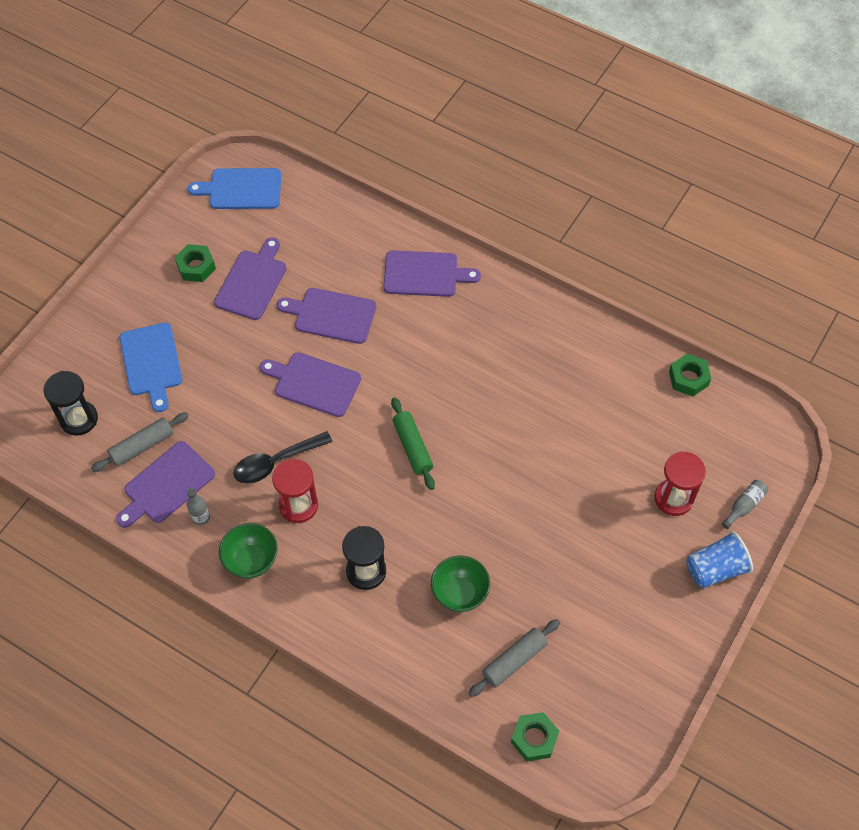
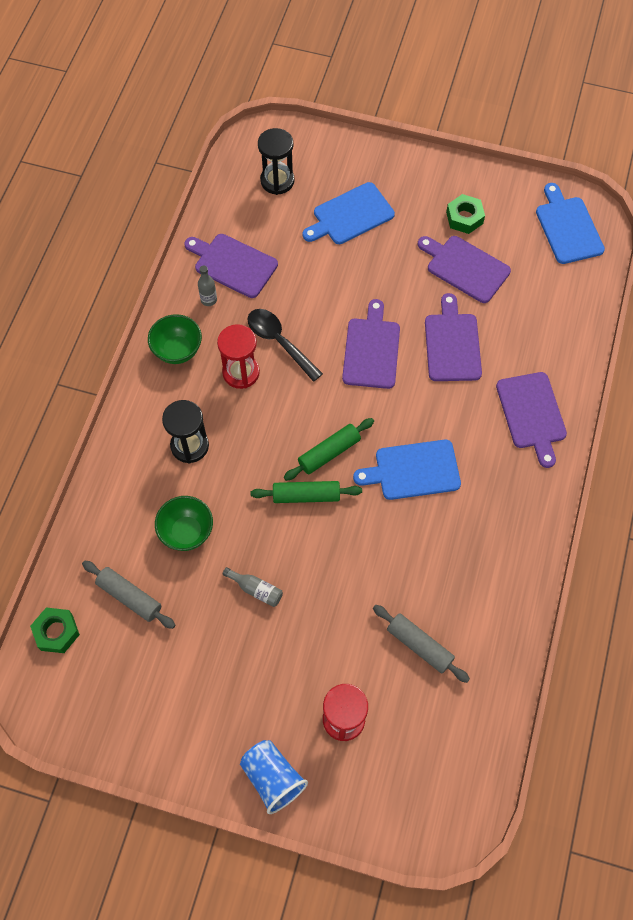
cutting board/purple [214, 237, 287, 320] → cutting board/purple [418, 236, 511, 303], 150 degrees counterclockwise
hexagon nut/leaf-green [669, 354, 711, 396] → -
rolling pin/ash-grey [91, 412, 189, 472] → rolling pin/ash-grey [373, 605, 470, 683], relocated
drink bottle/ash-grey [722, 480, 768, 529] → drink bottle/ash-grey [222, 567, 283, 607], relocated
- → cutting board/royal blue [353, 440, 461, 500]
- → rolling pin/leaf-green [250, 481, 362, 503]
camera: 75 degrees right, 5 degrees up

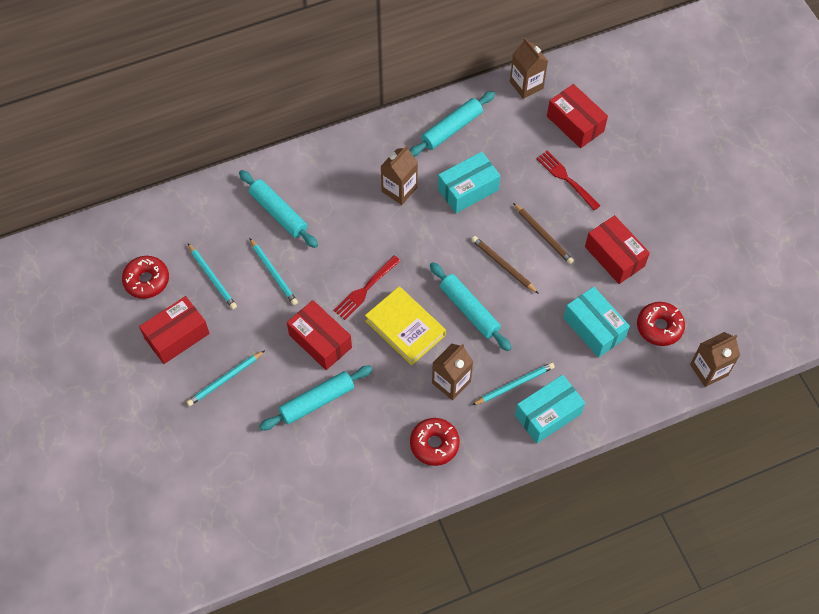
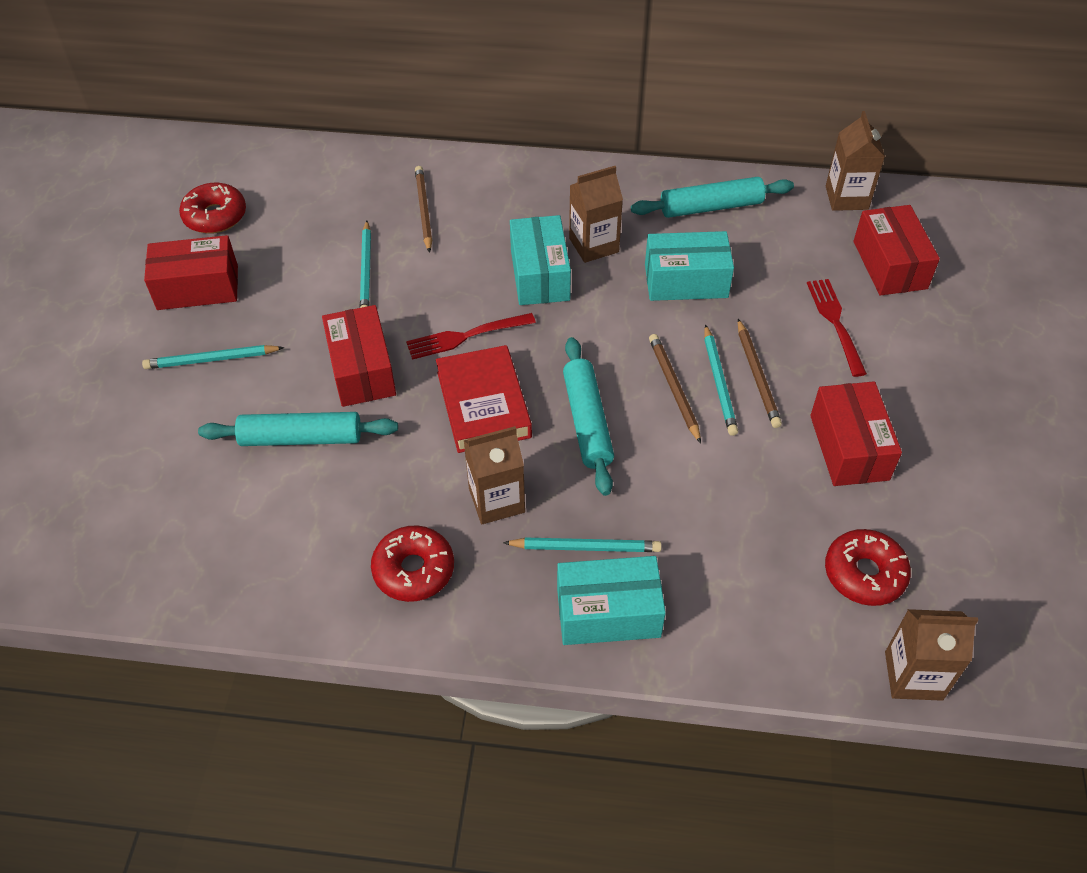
rolling pin/aqua [239, 170, 318, 248] → lead pencil/brown [415, 166, 432, 253]
lead pencil/aqua [188, 244, 237, 309] → lead pencil/aqua [704, 324, 738, 436], relocated
book/bright yellow [365, 286, 446, 365] → book/red [436, 345, 532, 453]
package/aqua [564, 287, 630, 358] → package/aqua [510, 215, 571, 305], relocated
camera: 30 degrees right, 10 degrees down

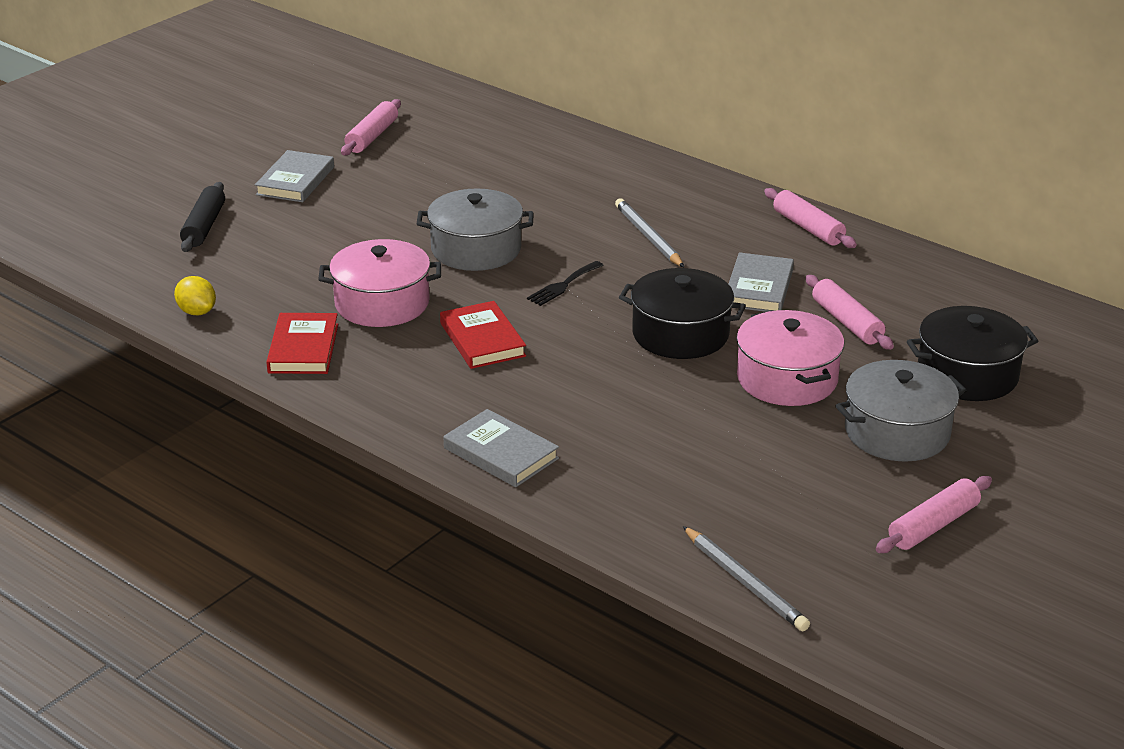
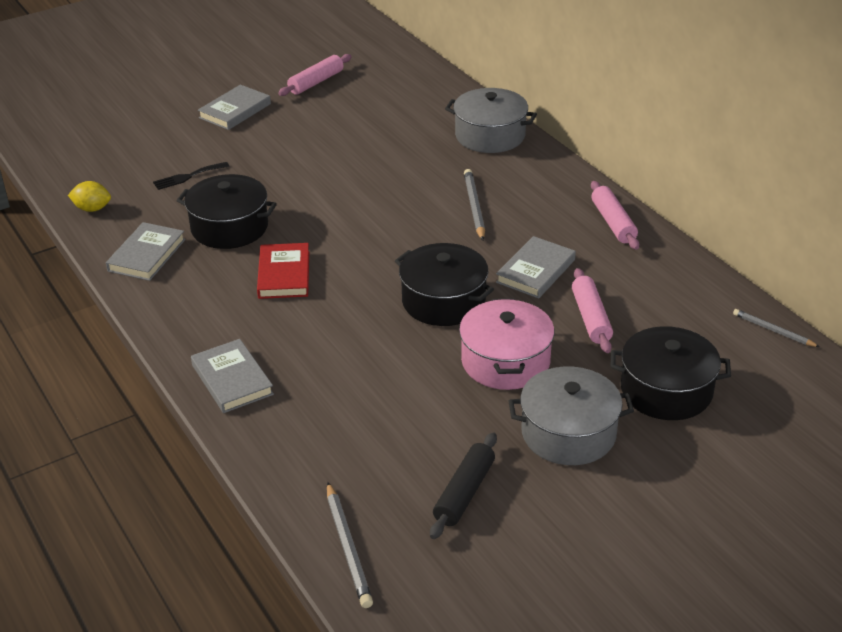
rolling pin/black [180, 182, 225, 252] → rolling pin/black [430, 433, 497, 539], relocated
stockpot/ash-grey [417, 188, 534, 271] → stockpot/ash-grey [445, 88, 537, 153], relocated
stockpot/rosy [318, 239, 441, 327] → stockpot/black [176, 174, 277, 249]
fork/black [527, 261, 603, 306] → fork/black [153, 162, 229, 190], relocated
lemon/bright yellow [174, 276, 216, 315] → lemon/bright yellow [68, 181, 111, 212], 60 degrees counterclockwise
book/red [266, 313, 338, 374] → book/ash-grey [106, 222, 186, 281]
rolling pin/rosy [876, 476, 992, 553] → -
- → lead pencil/ash-grey [733, 309, 819, 347]
camera: 20 degrees right, 5 degrees up

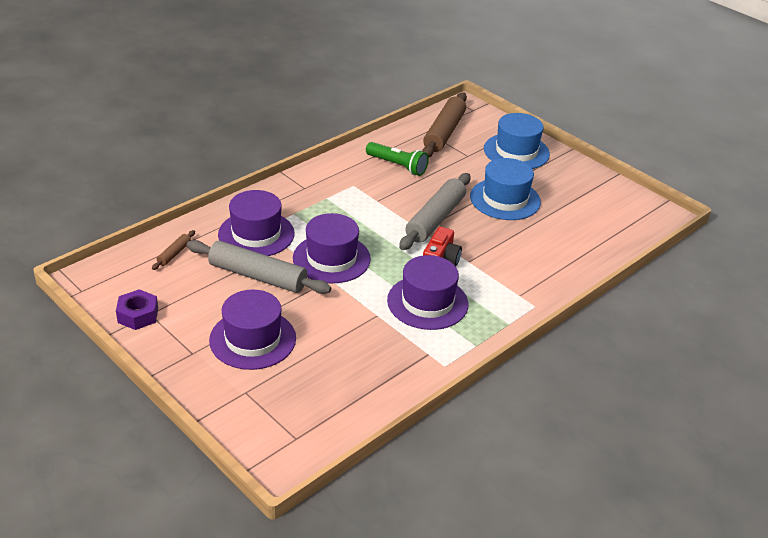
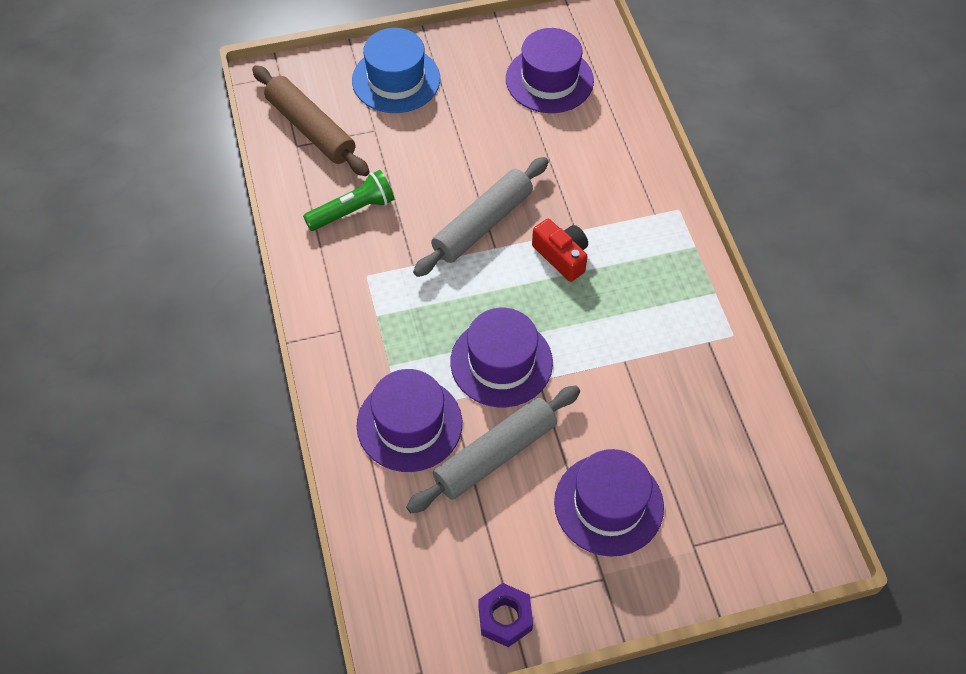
hat/royal blue [470, 158, 541, 220] → -
rolling pin/ash-grey [399, 173, 471, 250] → rolling pin/ash-grey [413, 157, 548, 277], 75 degrees clockwise
rolling pin/brown [152, 230, 195, 270] → -
hat/purple [387, 255, 468, 330] → hat/purple [506, 28, 594, 113], relocated
camera: 60 degrees left, 20 degrees up

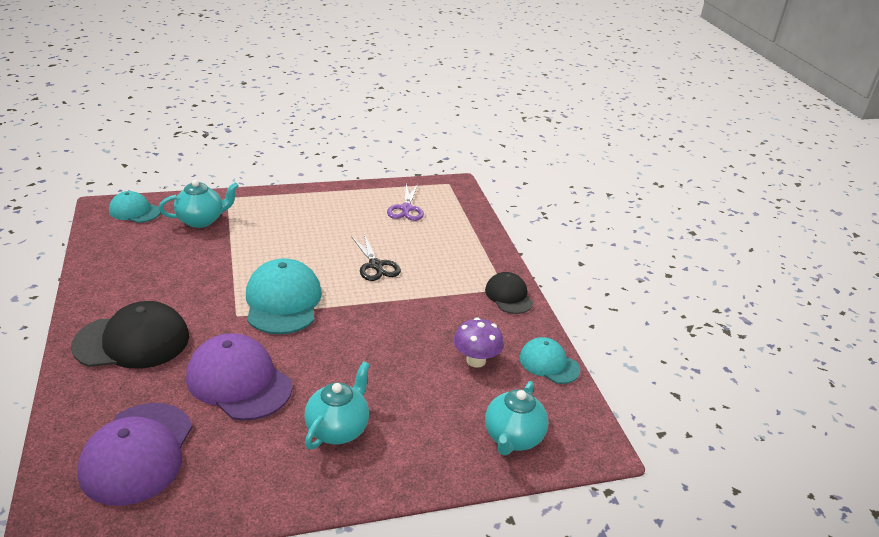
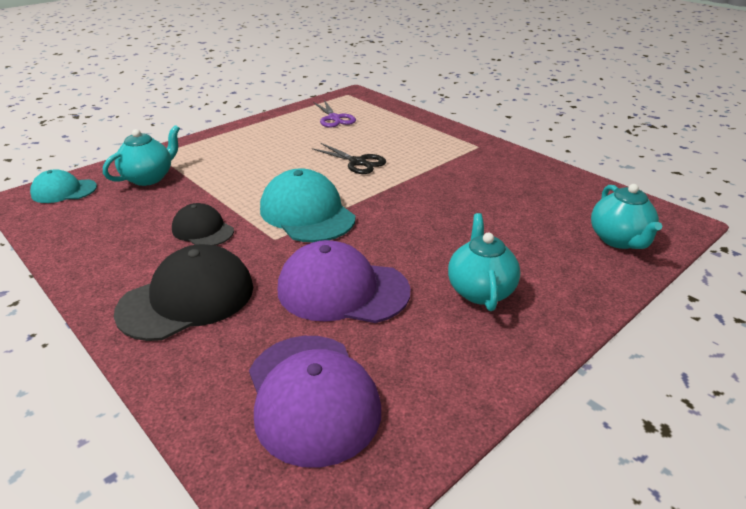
baseball cap/black [485, 272, 533, 314] → baseball cap/black [172, 203, 234, 246], relocated
toadstool/purple [454, 317, 504, 368] → -
baseball cap/aqua [519, 337, 581, 384] → -
camera: 25 degrees left, 0 degrees up

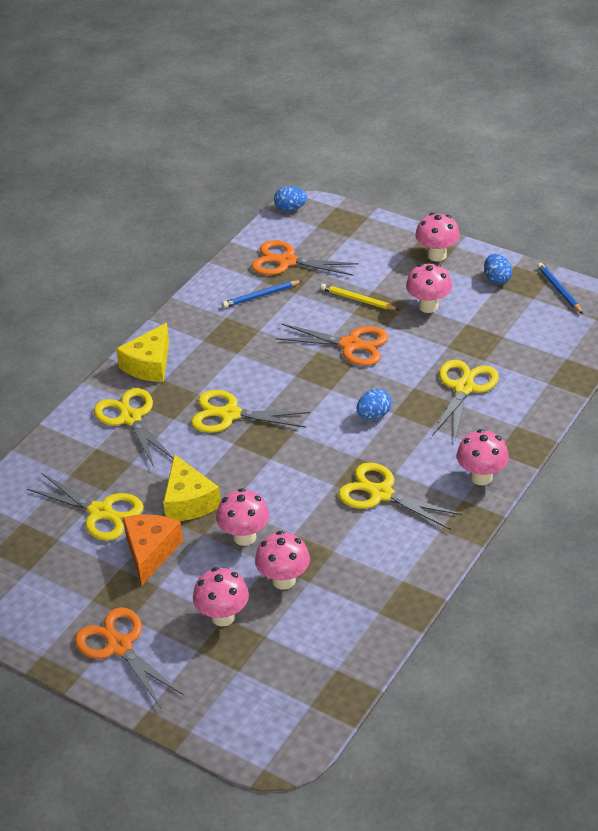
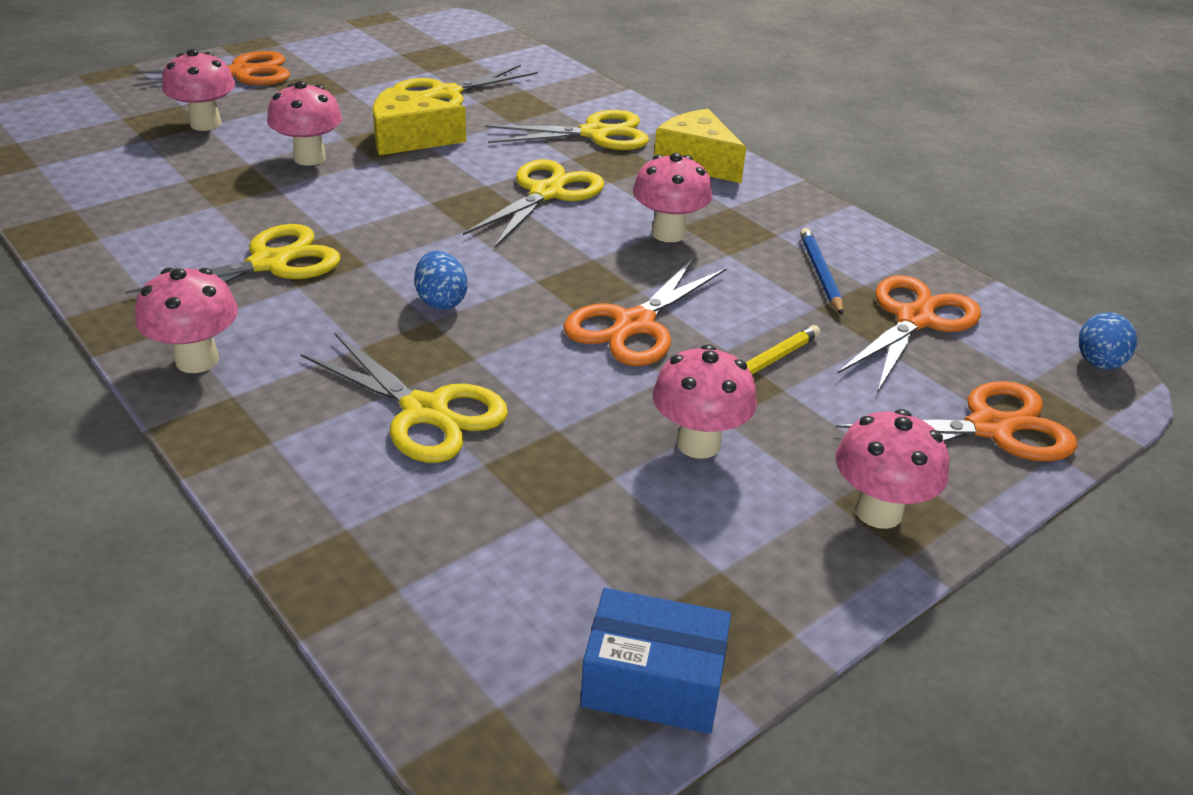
egg/royal blue [484, 254, 512, 285] → -
lead pencil/royal blue [537, 263, 583, 314] → package/royal blue [581, 588, 731, 734]
piece of cheese/orange-coloured [123, 514, 183, 585] → -
toadstool/rosy [255, 531, 310, 590] → toadstool/rosy [633, 153, 712, 242], relocated
- → shears/orange-coloured [835, 381, 1077, 461]
camera: 105 degrees right, 5 degrees down

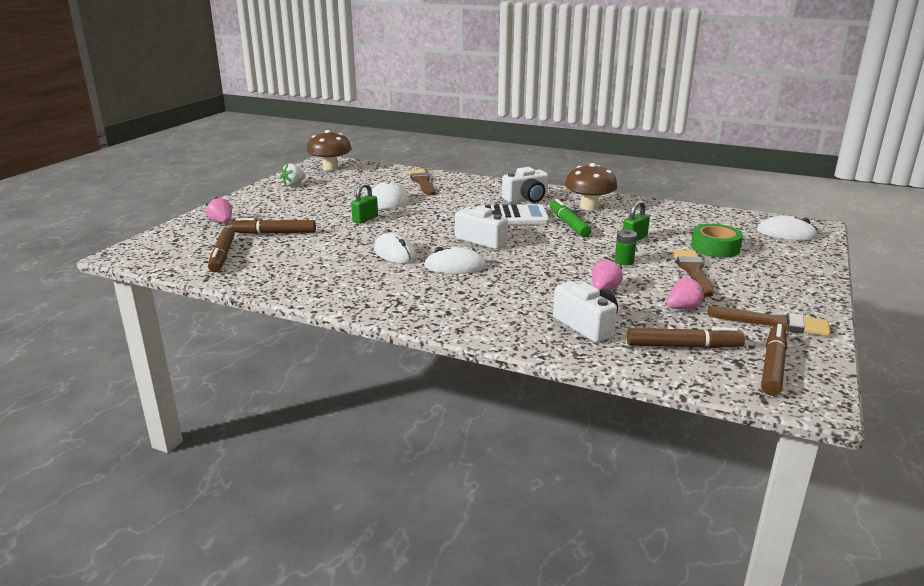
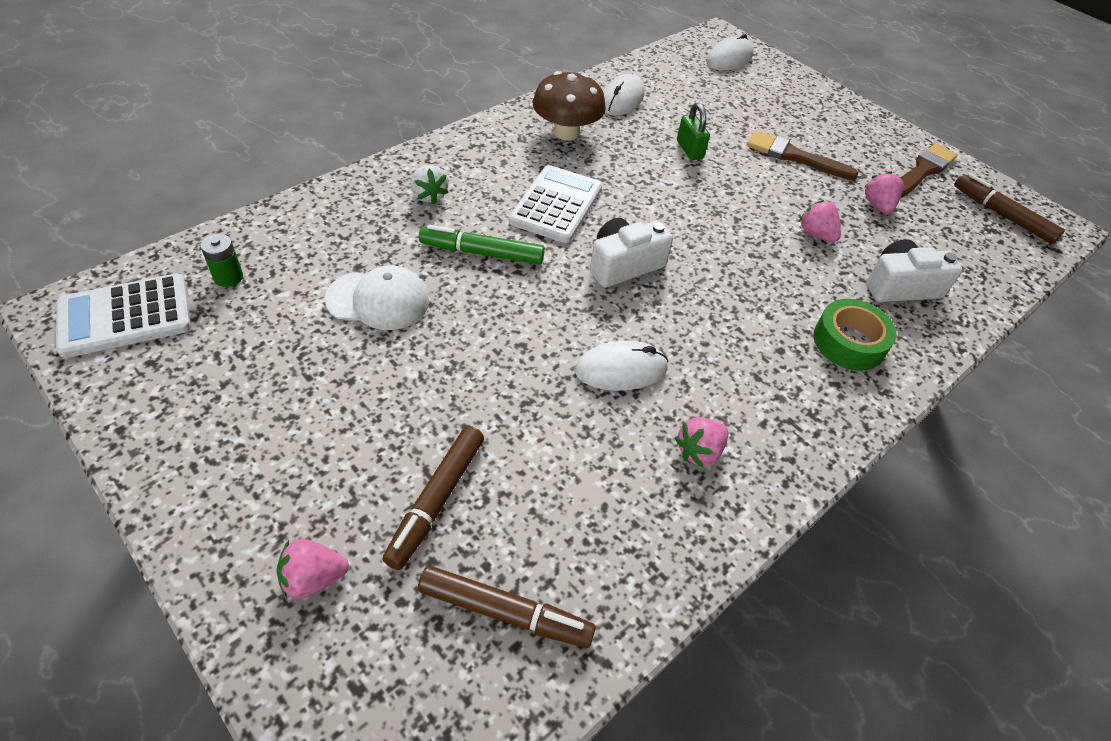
toadstool/brown [306, 130, 352, 171] → pocket calculator/white [56, 274, 191, 358]
strawberry/white [280, 163, 306, 186] → strawberry/white [411, 165, 449, 204], relocated
photo camera/white [502, 167, 549, 203] → -
paintbrush/brown [408, 169, 435, 195] → -
lock/leaf-green [351, 183, 378, 224] → -
marker/leaf-green [550, 199, 591, 238] → marker/leaf-green [419, 225, 545, 265], relocated
sticky tape/leaf-green [691, 224, 743, 258] → sticky tape/leaf-green [813, 299, 896, 371], relocated
battery/leaf-green [615, 230, 637, 265] → battery/leaf-green [200, 234, 243, 287], relocated
mouse/white [424, 247, 487, 274] → mouse/white [603, 74, 645, 116], relocated
marker/brown [627, 327, 745, 348] → -
- → strawberry/rosy [675, 418, 729, 468]
camera: 70 degrees left, 25 degrees up

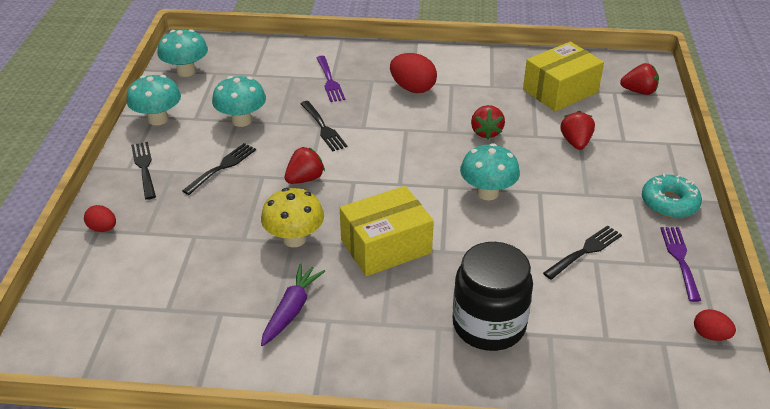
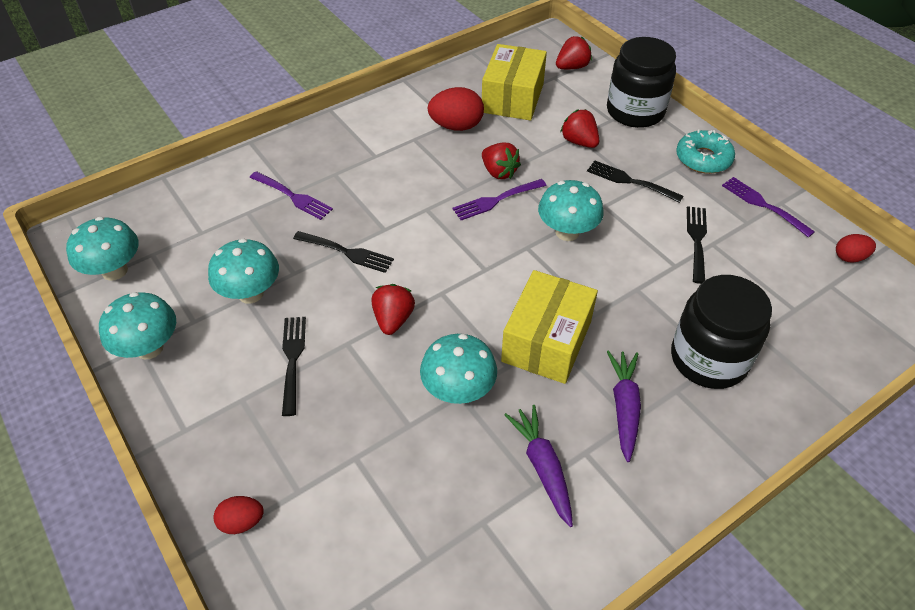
egg/red [390, 53, 437, 93] → egg/red [427, 87, 484, 131], relocated
fork/black [131, 142, 156, 200] → fork/black [587, 160, 683, 203], relocated
toadstool/bright yellow [261, 188, 324, 247] → toadstool/aqua [420, 334, 497, 404]
- → preserve jar/black [607, 37, 676, 128]
- → fork/purple [453, 179, 547, 220]
- → root vegetable/purple [607, 351, 641, 462]
camera: 40 degrees left, 10 degrees up

